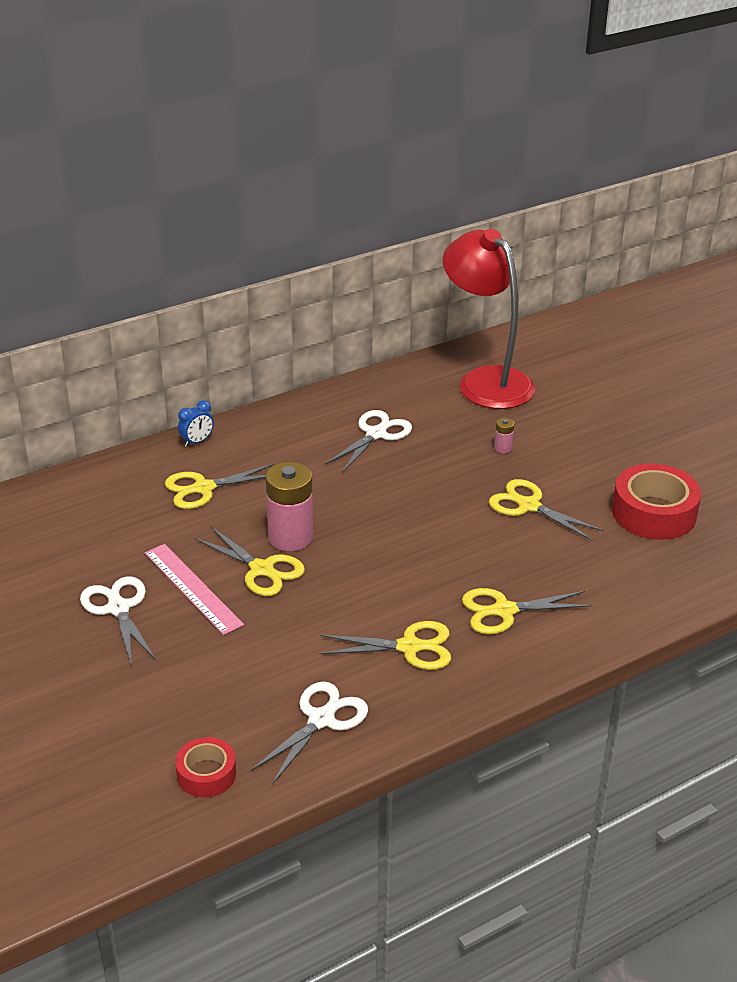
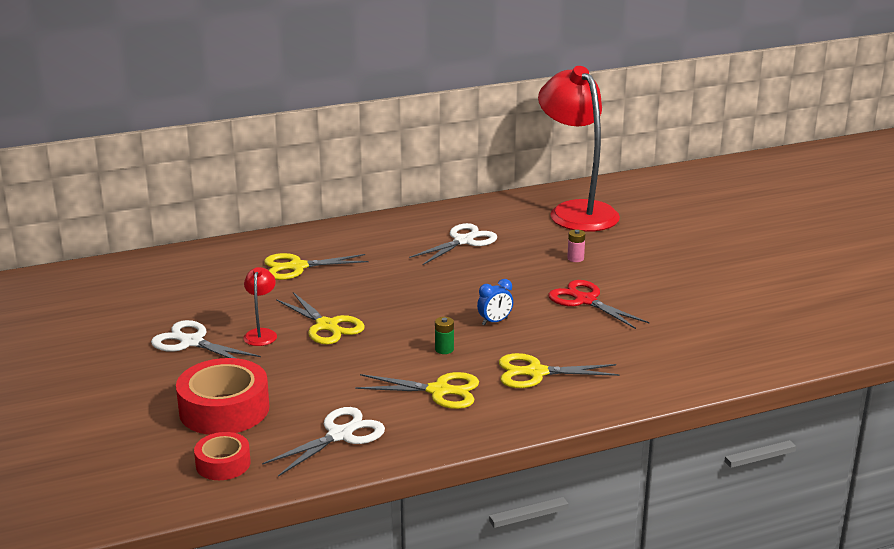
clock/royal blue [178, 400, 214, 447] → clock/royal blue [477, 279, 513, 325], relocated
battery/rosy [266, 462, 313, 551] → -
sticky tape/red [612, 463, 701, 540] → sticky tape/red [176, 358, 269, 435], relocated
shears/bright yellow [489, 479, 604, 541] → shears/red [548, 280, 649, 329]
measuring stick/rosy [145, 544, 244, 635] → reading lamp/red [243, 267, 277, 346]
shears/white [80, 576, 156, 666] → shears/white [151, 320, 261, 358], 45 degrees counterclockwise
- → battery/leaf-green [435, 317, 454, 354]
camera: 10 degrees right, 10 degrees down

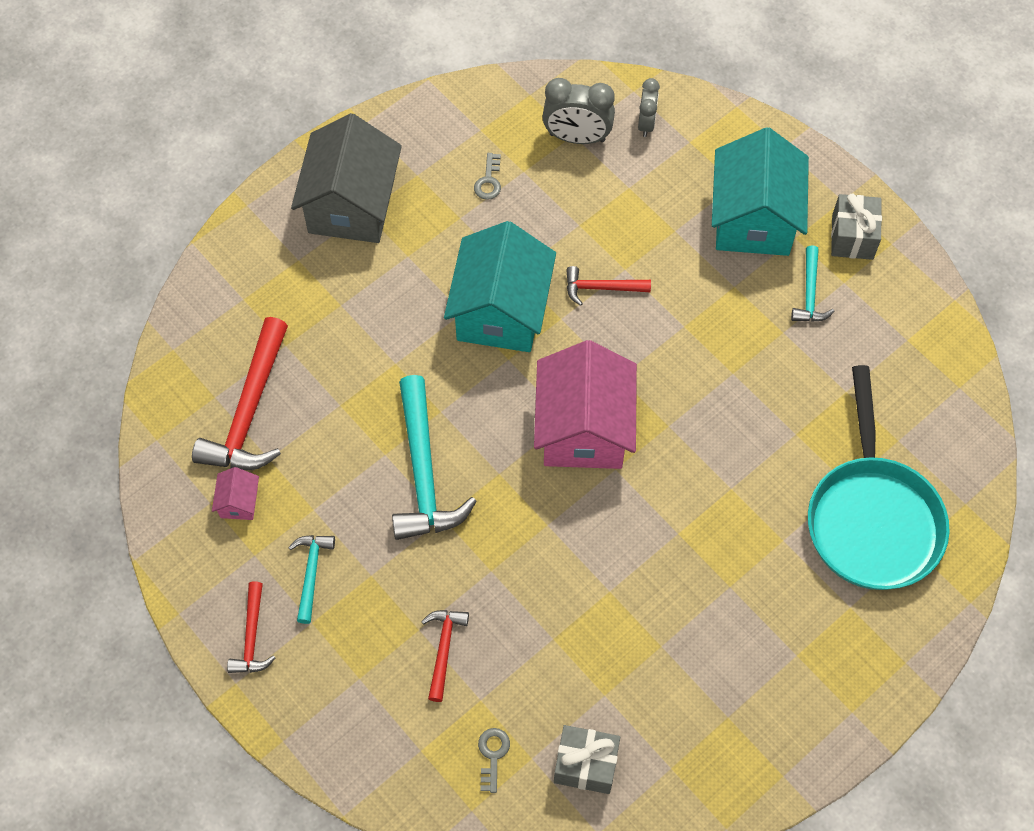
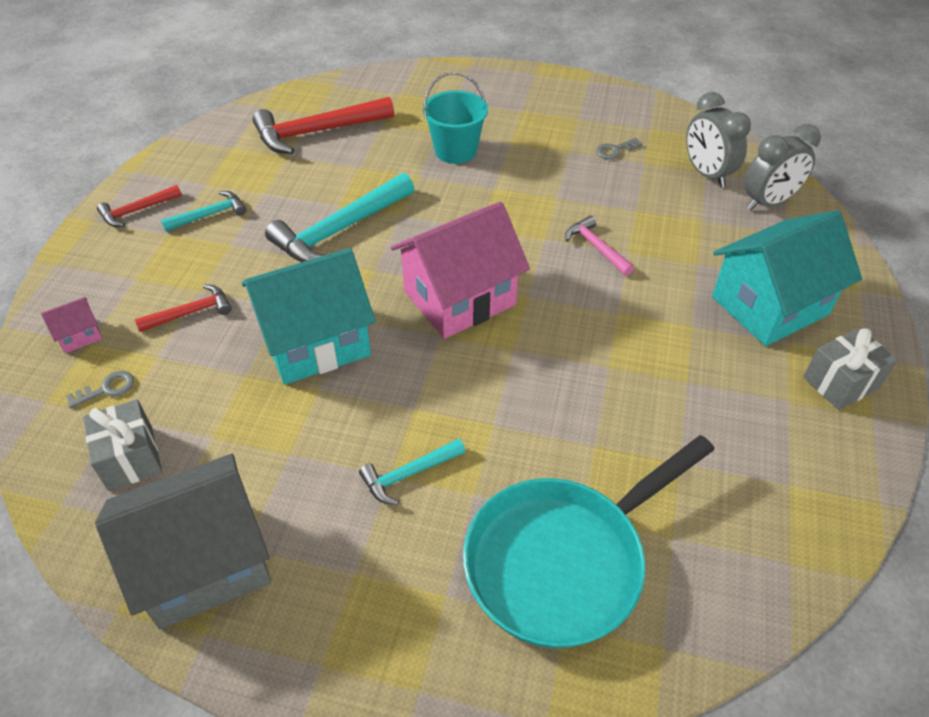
clock/ash-grey [638, 78, 660, 137] → clock/ash-grey [744, 124, 821, 211], x1.60
toy house/ash-grey [291, 113, 402, 243] → toy house/ash-grey [95, 454, 271, 630], relocated
toy house/aqua [444, 221, 556, 352] → toy house/aqua [241, 248, 376, 384], relocated
hammer/aqua [791, 245, 835, 322] → hammer/aqua [359, 439, 466, 505], relocated
hammer/red [566, 266, 651, 306] → hammer/rosy [565, 215, 634, 276]
toy house/rosy [212, 467, 259, 520] → toy house/rosy [41, 297, 102, 353], relocated
- → sand bucket/aqua [423, 72, 488, 164]
camera: 55 degrees right, 15 degrees down

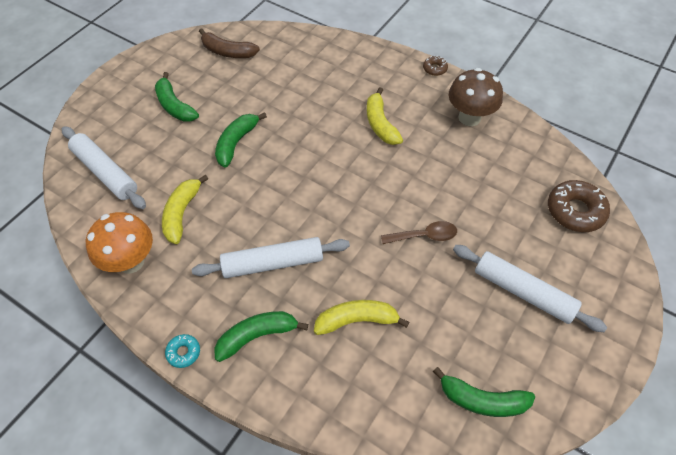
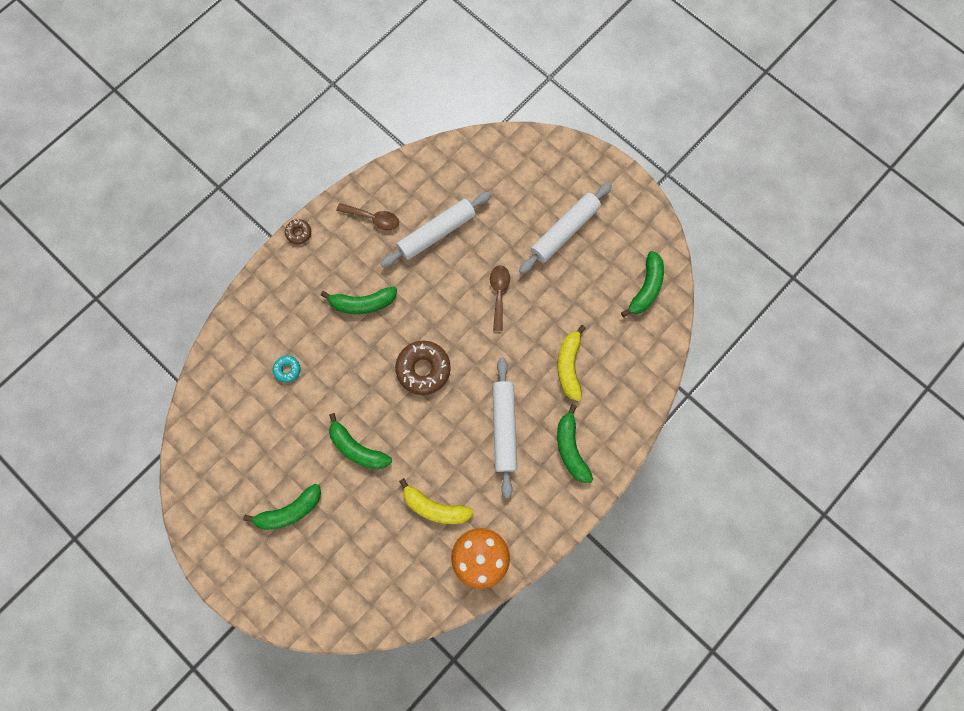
banana/brown [199, 28, 260, 58] → -
toadstool/brown [449, 68, 503, 126] → teaspoon/brown [337, 203, 399, 231]
banana/bright yellow [367, 87, 403, 145] → banana/leaf-green [321, 287, 397, 314]
rolling pin/white [62, 126, 146, 209] → rolling pin/white [380, 192, 491, 267], relocated
glazed donut/brown [548, 180, 610, 232] → glazed donut/brown [395, 341, 451, 395], relocated
glazed donut/aqua [165, 334, 200, 368] → glazed donut/aqua [273, 356, 301, 383], relocated
camera: 80 degrees left, 20 degrees up

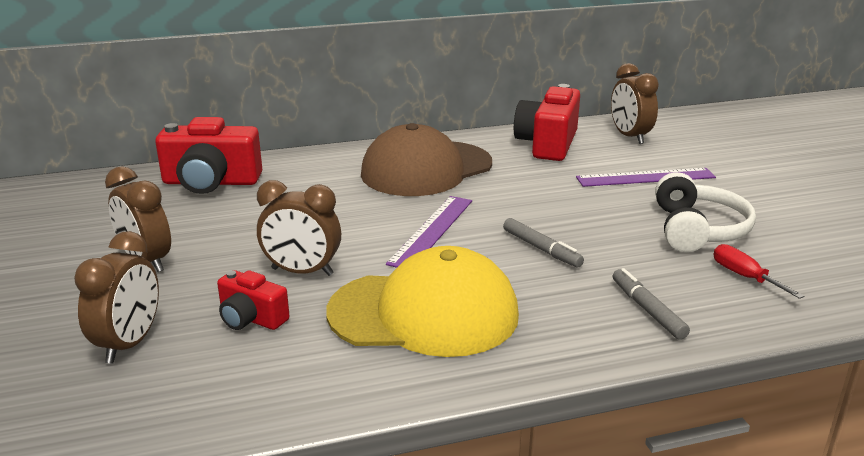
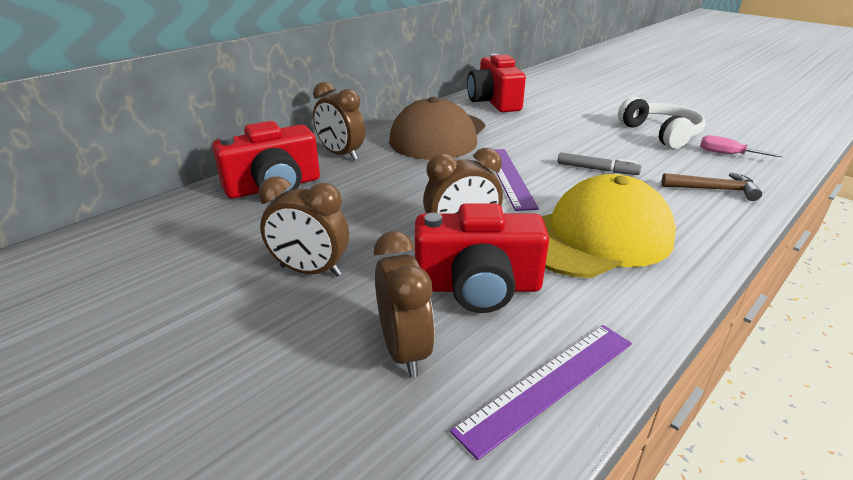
clock/brown [611, 63, 659, 144] → clock/brown [313, 82, 365, 160], relocated
measuring stick/purple [576, 168, 716, 187] → measuring stick/purple [450, 325, 632, 460], relocated
flat screwdriver/red [713, 244, 804, 299] → flat screwdriver/rosy [700, 135, 783, 157]
marker/ash-grey [613, 268, 690, 340] → hammer/brown [661, 173, 762, 201]
photo camera/red [217, 270, 290, 330] → photo camera/red [415, 203, 549, 313], x1.80
camera: 30 degrees left, 5 degrees up

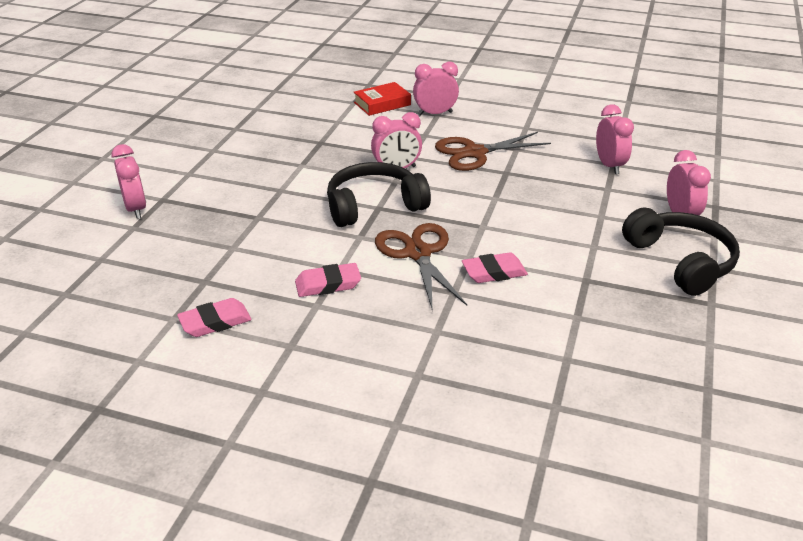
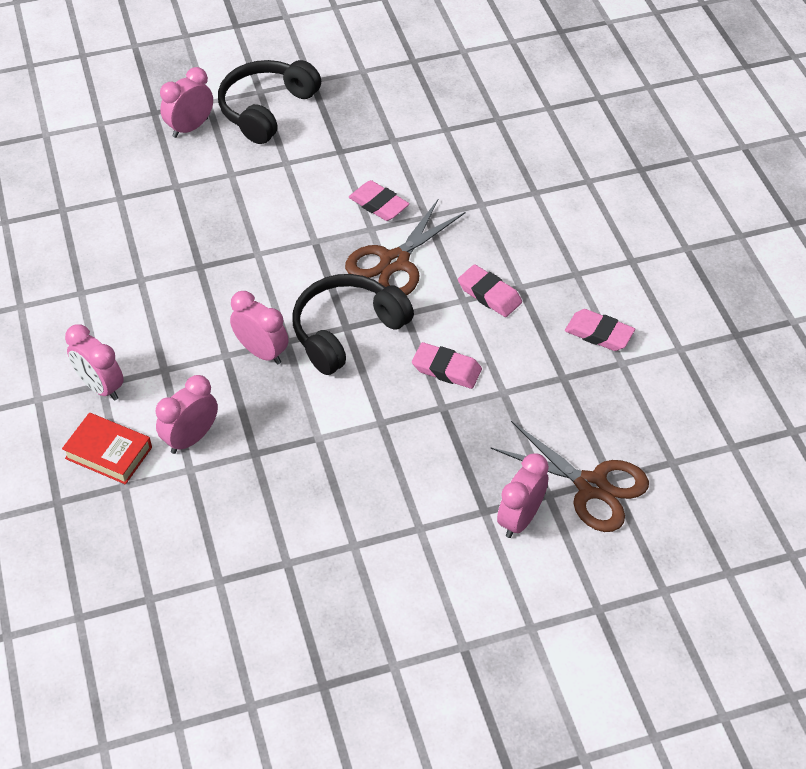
clock/rosy [596, 104, 634, 174] → clock/rosy [156, 375, 218, 454], relocated
shears/brown [435, 132, 551, 171] → shears/brown [490, 421, 649, 532], relocated
over-ear headphones/black [327, 162, 431, 227] → over-ear headphones/black [292, 274, 414, 375], 105 degrees clockwise
- → gum eraser/rosy [412, 342, 482, 389]
camera: 125 degrees left, 15 degrees up

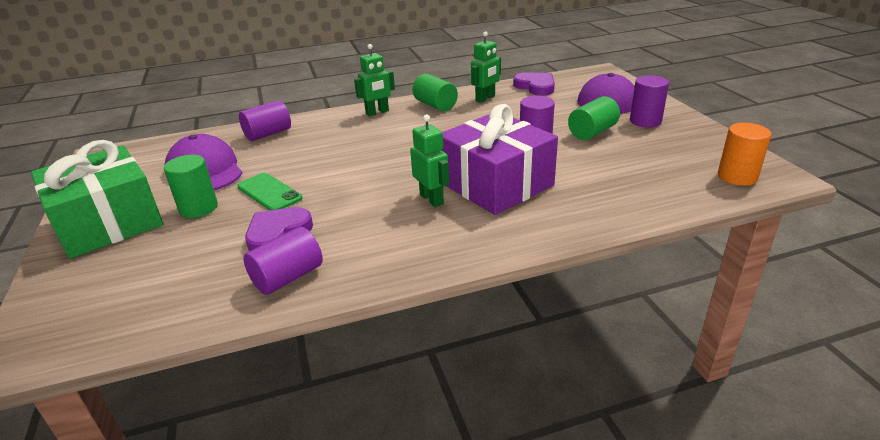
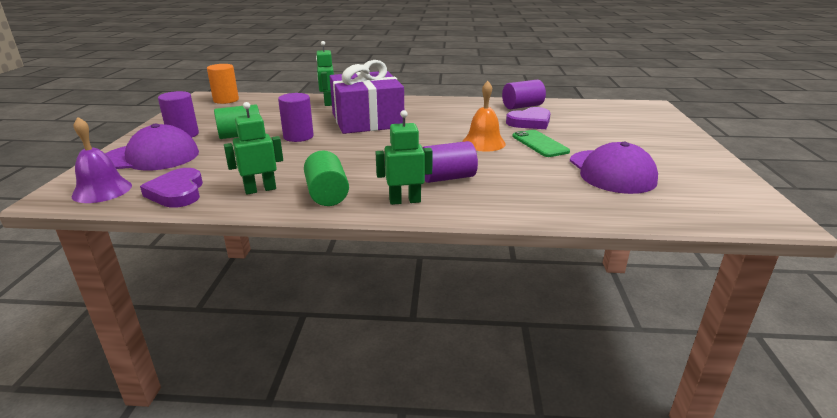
cylinder shape/purple [239, 100, 291, 141] → cylinder shape/purple [422, 141, 478, 183], relocated
toy robot/leaf-green [410, 115, 449, 207] → toy robot/leaf-green [316, 41, 334, 106], relocated
wrapped gift/leaf-green [31, 140, 163, 259] → -
cylinder shape/leaf-green [164, 155, 218, 218] → -
- → hand bell/orange-coloured [462, 81, 506, 152]
- → hand bell/purple [72, 117, 132, 203]
camera: 160 degrees left, 5 degrees down

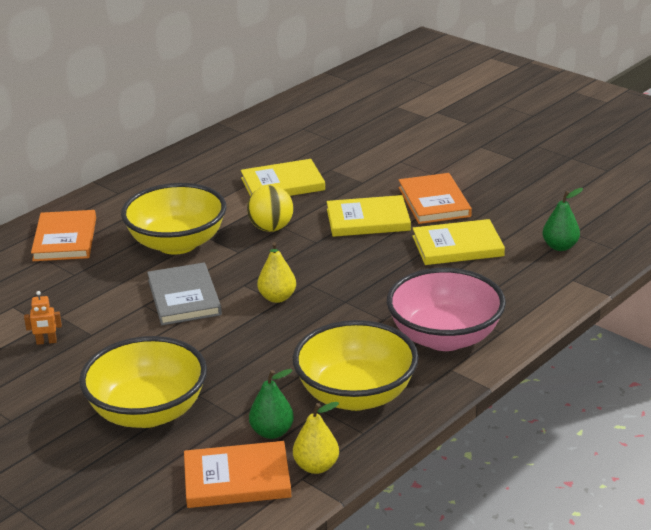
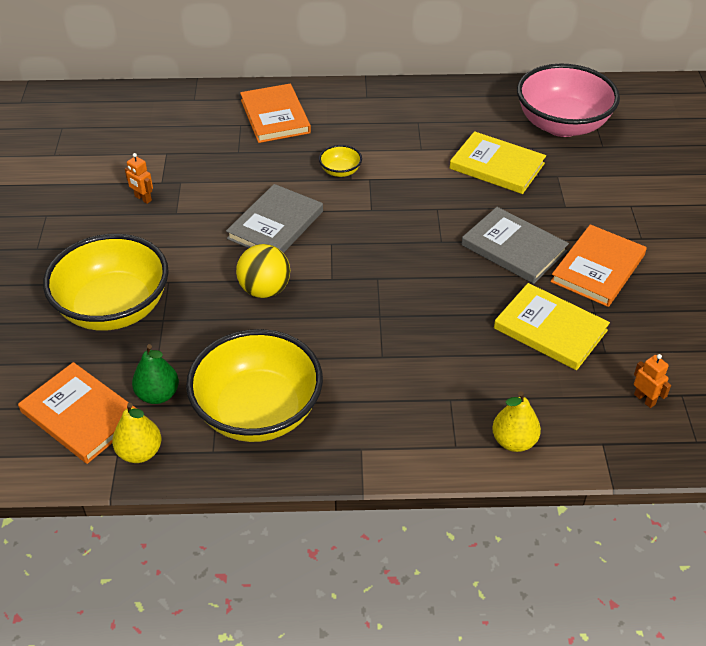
bowl/bright yellow [121, 183, 226, 255] → bowl/bright yellow [319, 145, 362, 177], x0.41
play ball/bright yellow [247, 185, 293, 232] → play ball/bright yellow [236, 244, 290, 298], relocated
pear fruit/leaf-green [542, 188, 583, 251] → toy robot/orange-coloured [634, 354, 671, 408]
book/bright yellow [327, 195, 411, 237] → book/ash-grey [461, 207, 569, 284]
book/orange-coloured [31, 210, 96, 261] → book/orange-coloured [240, 84, 311, 143], 60 degrees counterclockwise
pear fruit/bright yellow [257, 242, 296, 303] → pear fruit/bright yellow [492, 391, 541, 452], relocated
bowl/rosy [387, 268, 506, 351] → bowl/rosy [517, 64, 620, 137], relocated
camera: 45 degrees right, 15 degrees up

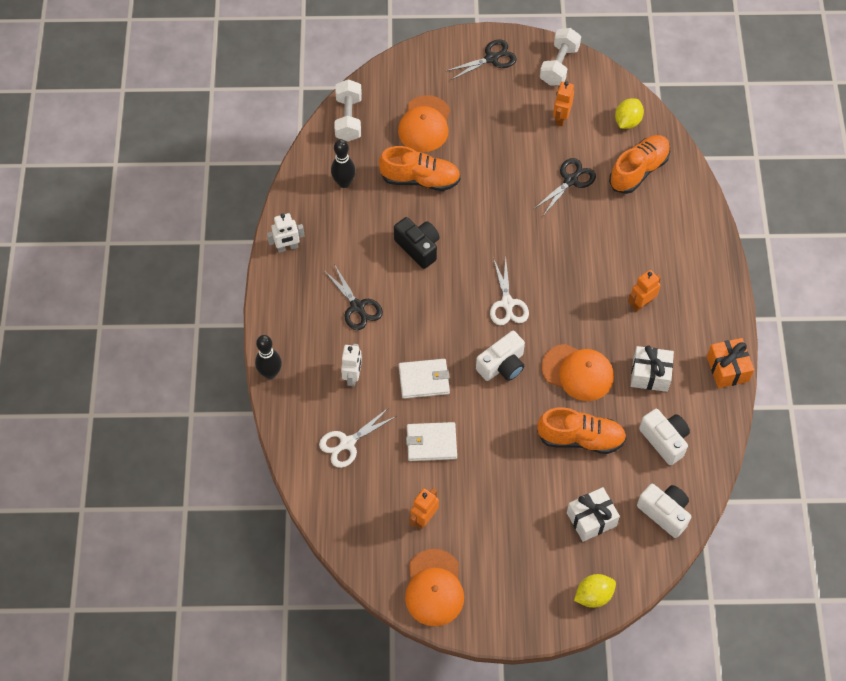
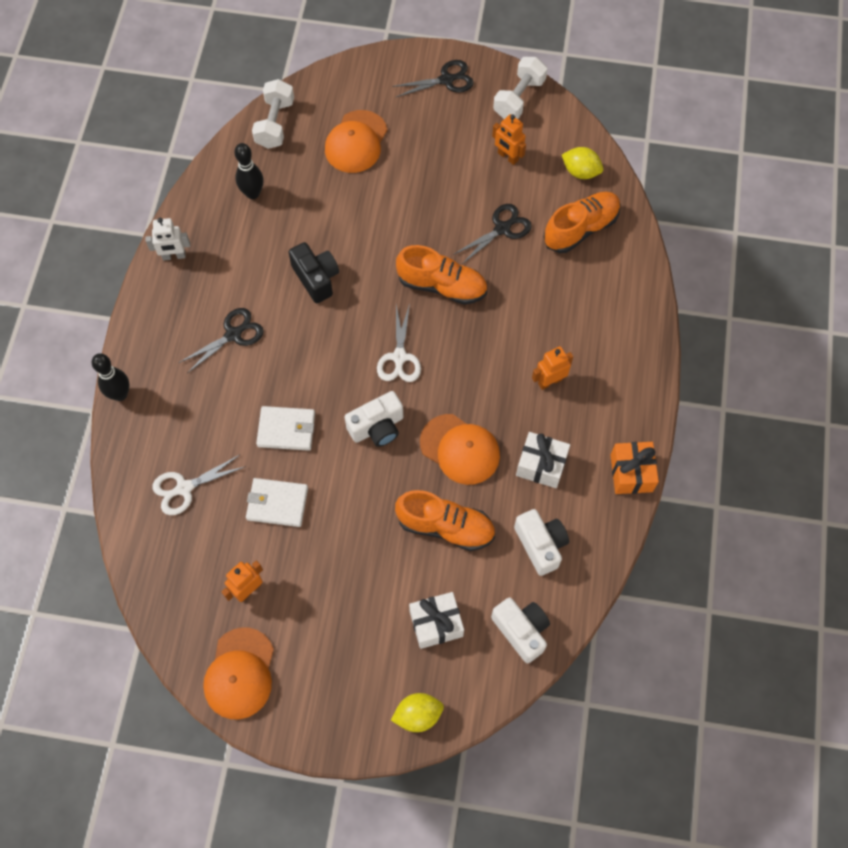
toy robot/orange-coloured [553, 81, 574, 126] → toy robot/orange-coloured [492, 114, 526, 165], 75 degrees counterclockwise
lemon/bright yellow [615, 98, 644, 129] → lemon/bright yellow [562, 147, 603, 179], 75 degrees clockwise
lace-up shoe/orange-coloured [379, 146, 461, 191] → lace-up shoe/orange-coloured [396, 245, 487, 305], relocated
shears/black [325, 264, 383, 330] → shears/black [179, 308, 264, 373], 105 degrees counterclockwise
toy robot/white [341, 344, 362, 387] → -
camera: 10 degrees right, 5 degrees up

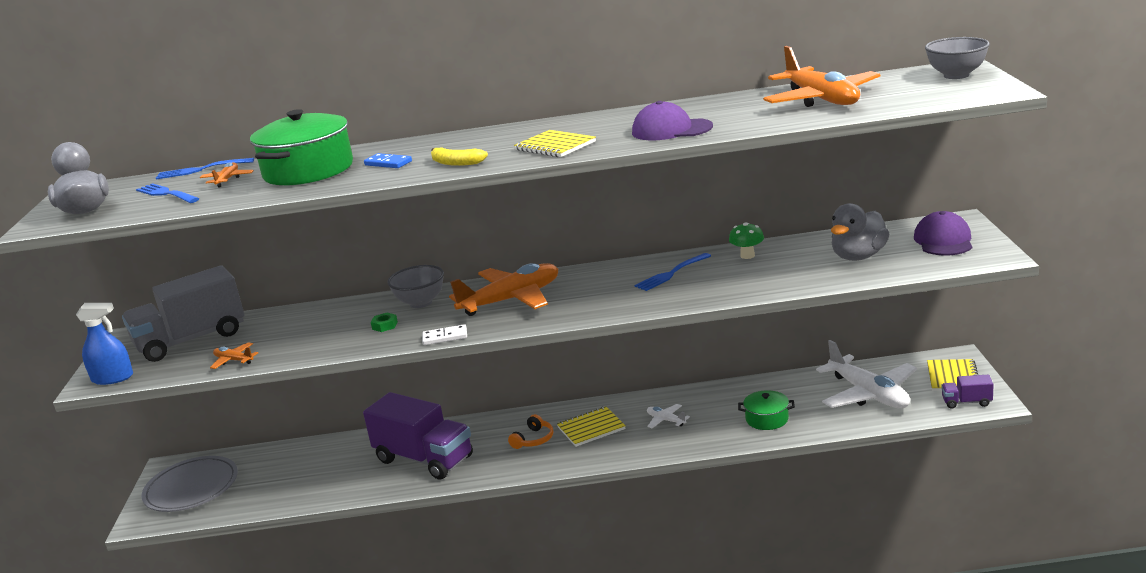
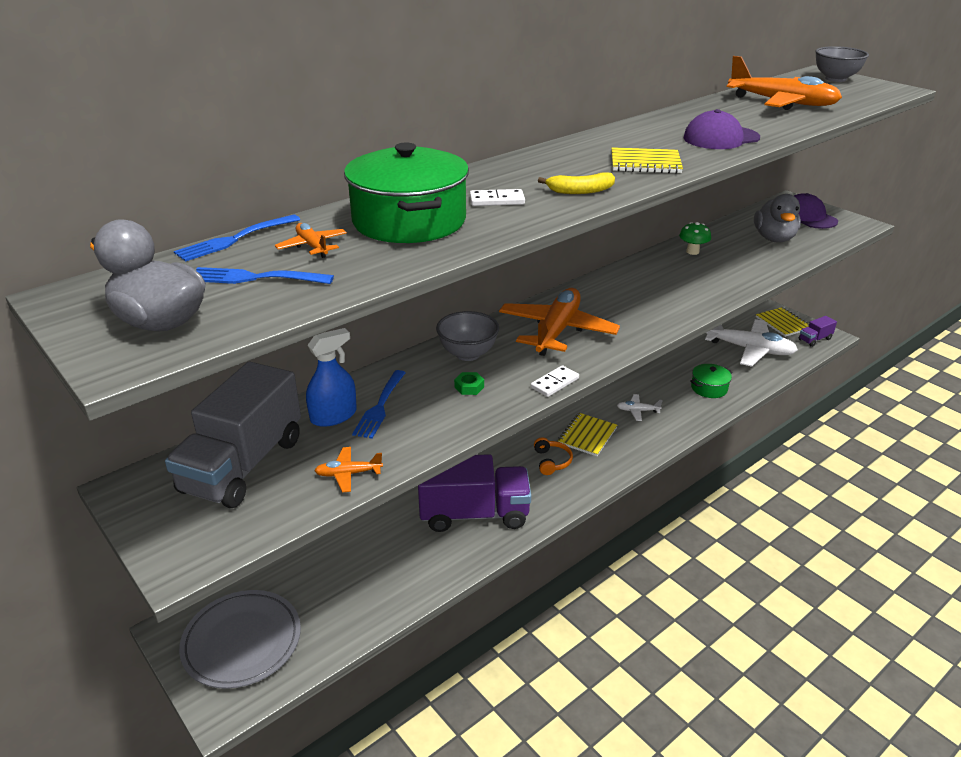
domino piece/royal blue [364, 153, 412, 168] → domino piece/white [470, 189, 525, 206]
fork/royal blue [634, 253, 711, 291] → fork/royal blue [352, 370, 405, 439], relocated
sprayer/royal blue [76, 303, 133, 385] → sprayer/royal blue [306, 328, 357, 427], relocated
camera: 40 degrees left, 10 degrees up

